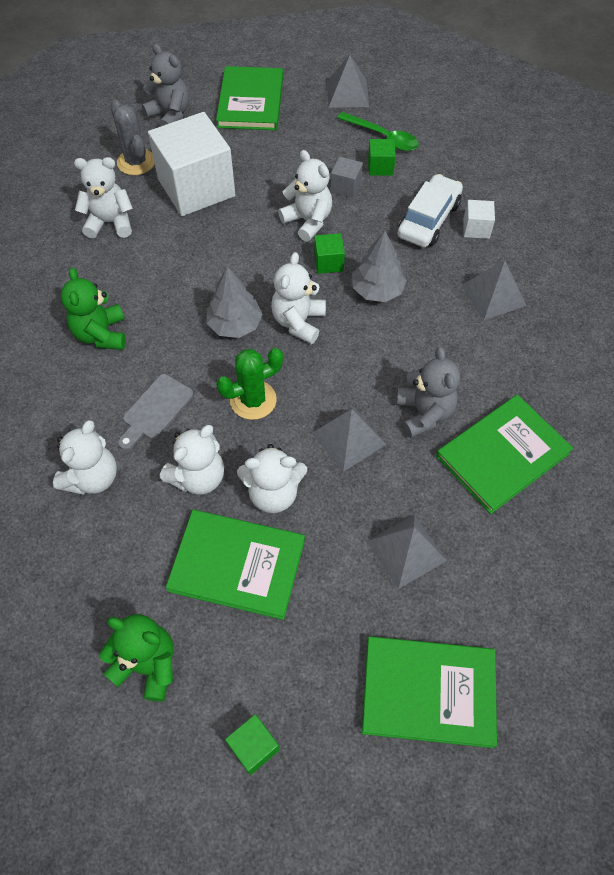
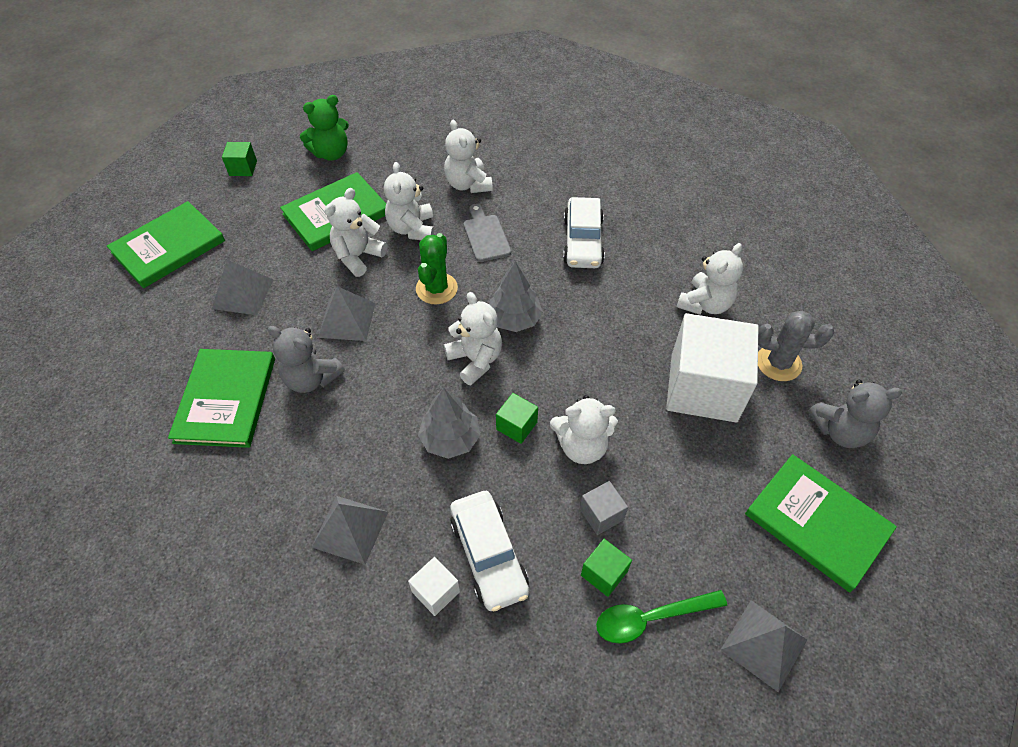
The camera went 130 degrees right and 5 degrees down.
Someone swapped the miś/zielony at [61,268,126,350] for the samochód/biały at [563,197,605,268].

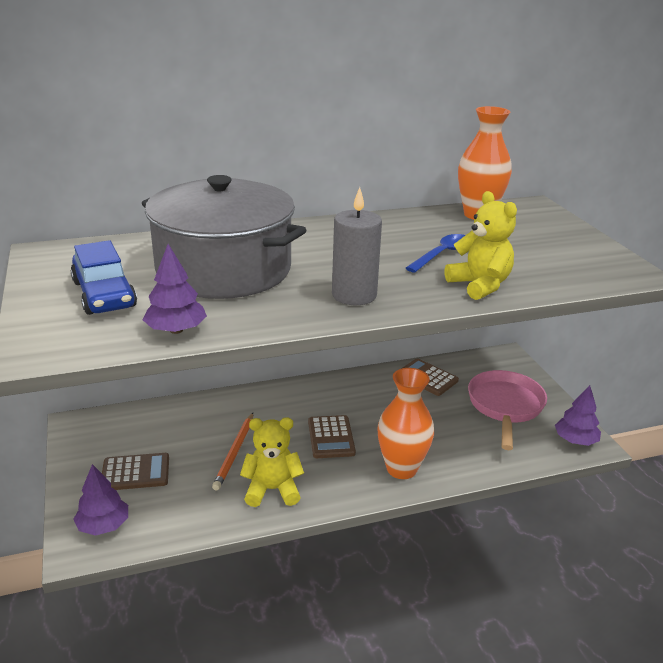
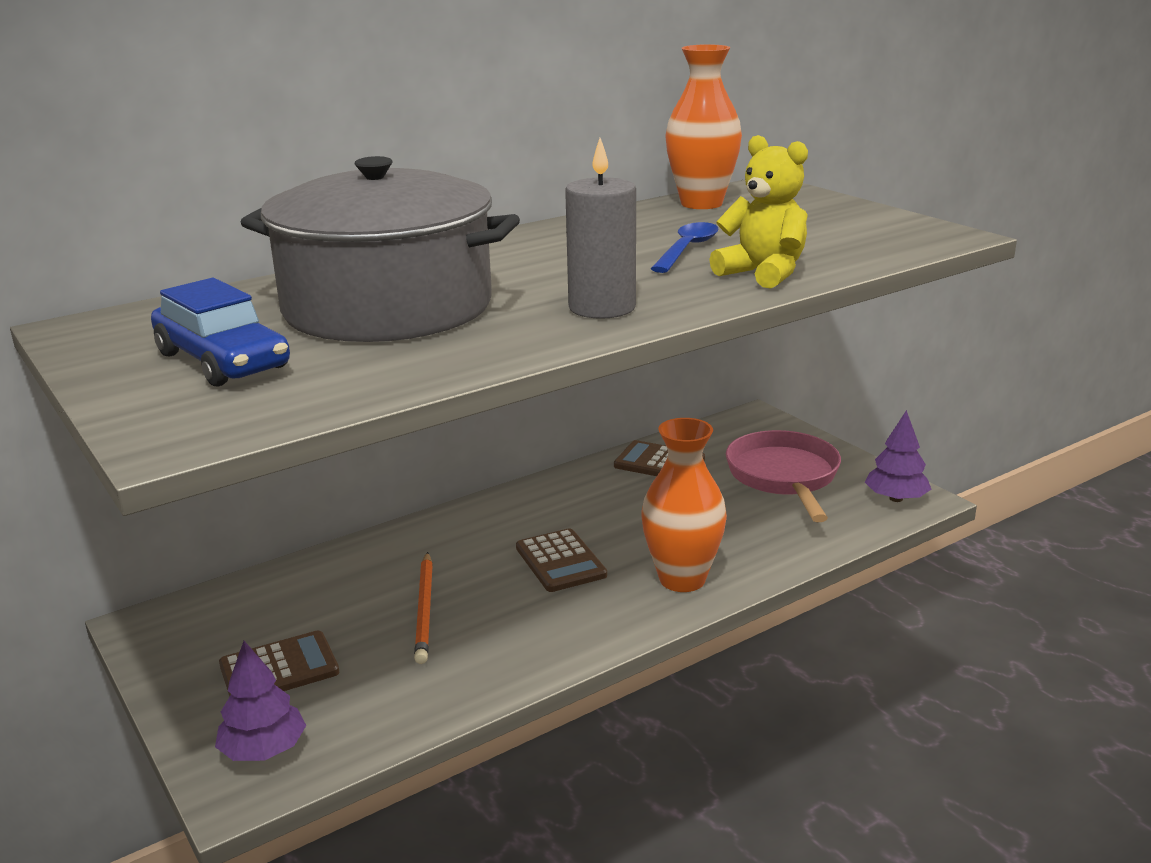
The camera went 15 degrees left and 5 degrees down.
Someone took away the drzewko/fioletowy at [143,244,207,334].
Someone took away the miś/żółty at [240,417,304,507].

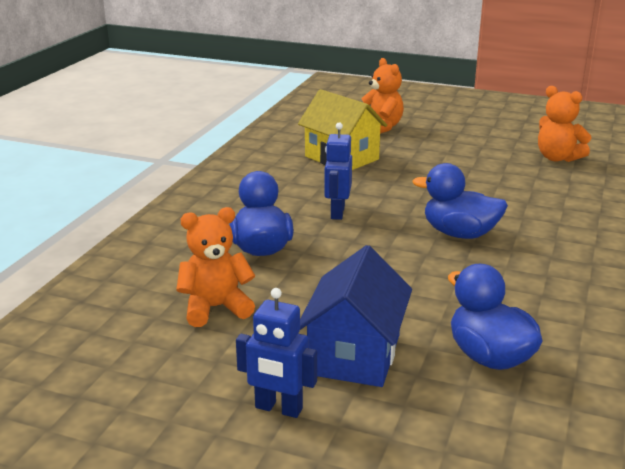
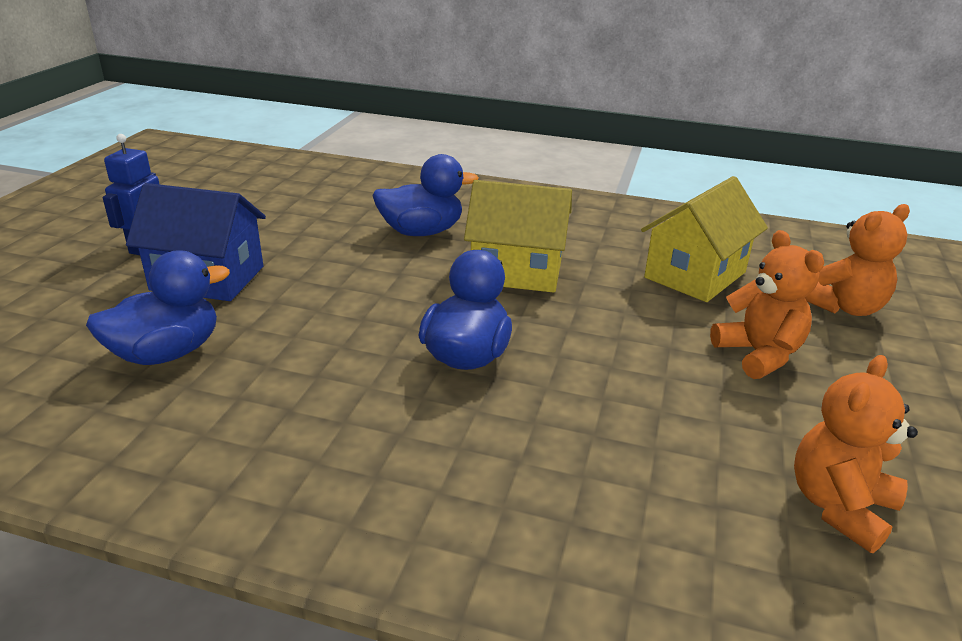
The camera went 85 degrees right and 5 degrees up.
Someone carried the miś/pomarańczowy from [176,207,255,327] to [710,230,824,379].
Someone swapped the robot/niebieski at [324,122,352,220] for the domek/żółty at [464,180,572,293].

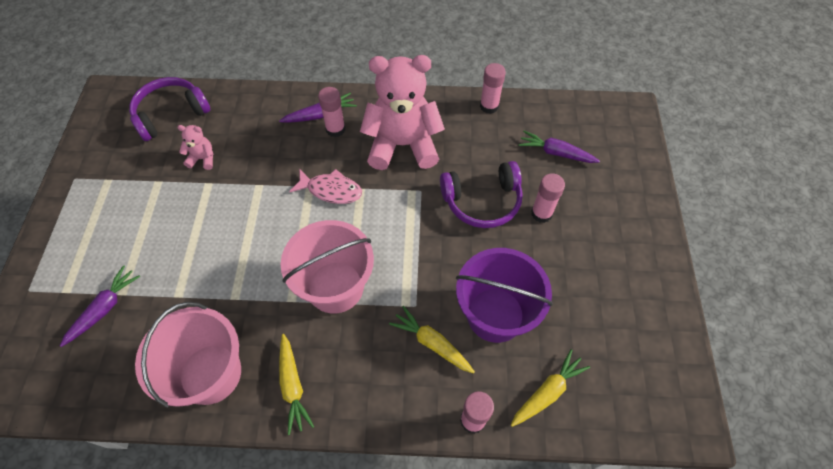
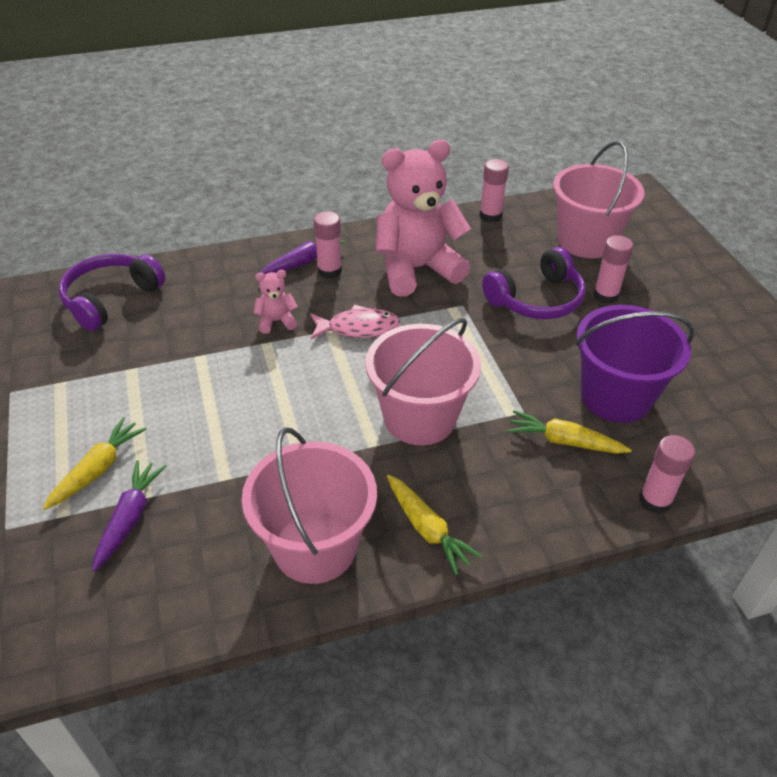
The camera went 20 degrees left and 15 degrees down.
Someone carried the miś/różowy from [177,125,214,170] to [254,270,298,334].
Someone carried the marchewka/żółty from [511,349,590,427] to [43,417,147,510].
Someone swapped the marchewka/fioletowy at [519,131,600,163] for the wiadro/różowy at [553,141,645,258].

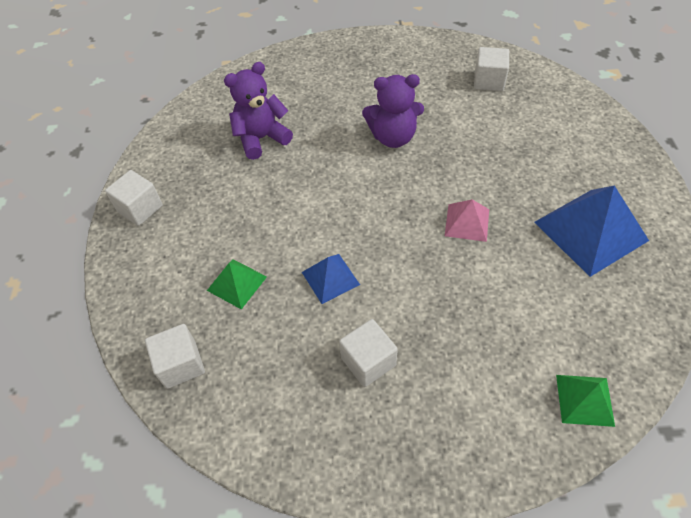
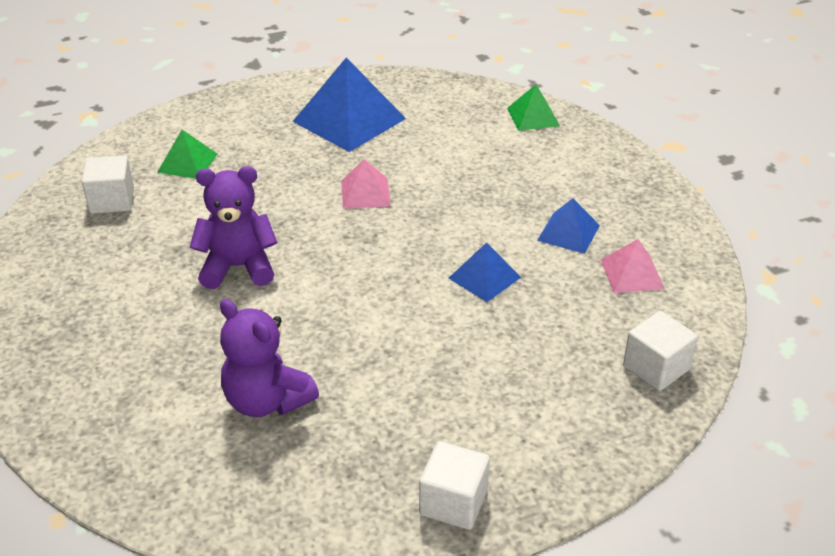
The camera went 110 degrees left and 15 degrees down.
Someone put down the piramida/różowy at [601,239,665,293].
Someone carried the piramida/zielony from [207,259,267,309] to [157,130,217,179].
Someone swapped the sześcian/biały at [339,319,398,387] for the piramida/niebieski at [537,198,600,254].
Someone rotated the miś/fioletowy at [362,74,424,148] by 75 degrees counterclockwise.

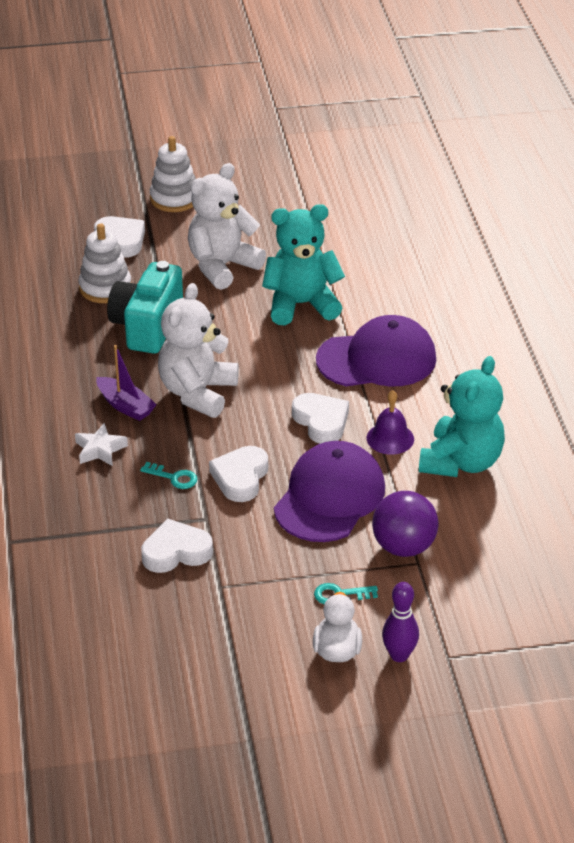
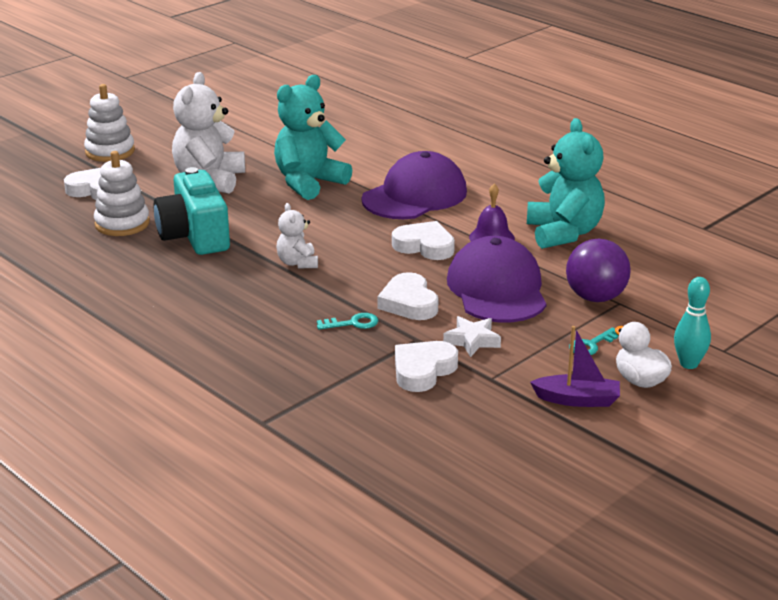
The camera went 35 degrees left and 10 degrees down.
Someone carried the gwiazda/biały from [75,423,128,466] to [443,316,501,357].
Someone carried the łódka/fioletowy from [96,345,157,421] to [530,326,620,407].
Someone repainted the kręgiel/fioletowy at [382,582,419,662], which became the kręgiel/turkusowy at [674,277,711,369].
Someone scaled the miś/biały at [158,283,239,418] by 0.52.

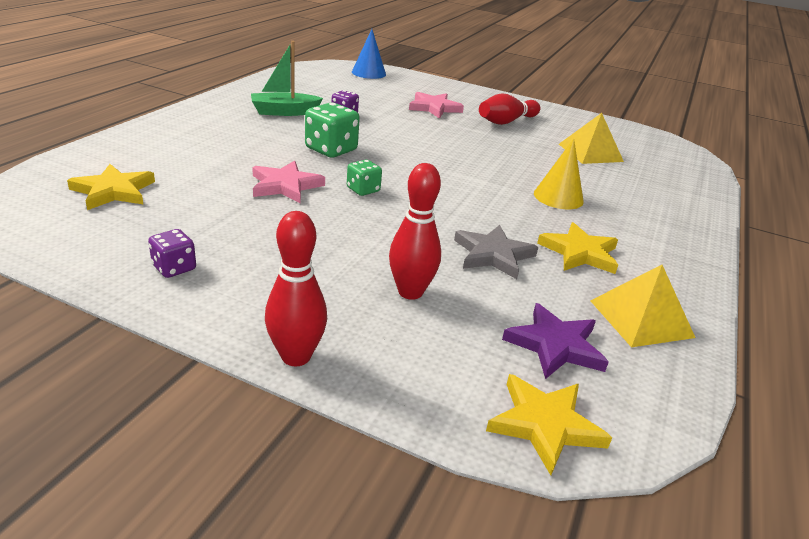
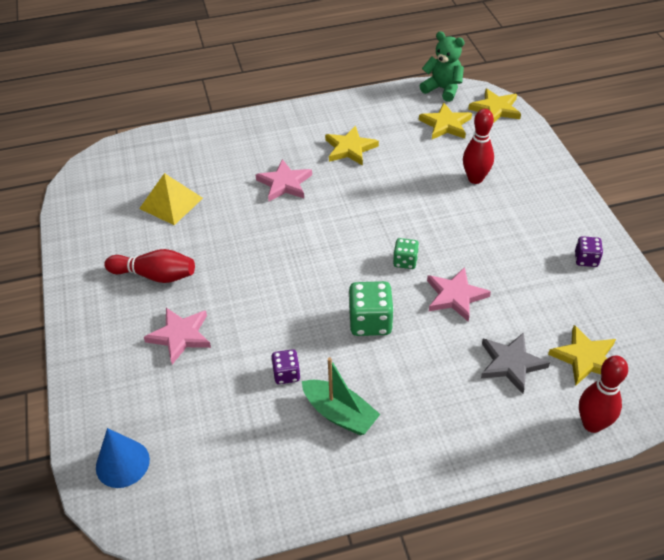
The camera went 125 degrees left and 15 degrees up.
Someone took away the piramida/żółty at [590,265,695,347].
Someone put down the miś/zielony at [420,31,465,102].
Someone carried the kręgiel/czerwony from [265,211,327,366] to [579,356,628,433].
Someone carried the gwiazda/szary from [454,225,538,279] to [481,333,550,394].
Someone swapped the stożek/żółty at [534,139,584,209] for the gwiazda/różowy at [256,159,312,201].
Someone repainted the gwiazda/fioletowy at [502,303,609,379], which became the gwiazda/żółty at [419,103,472,139].

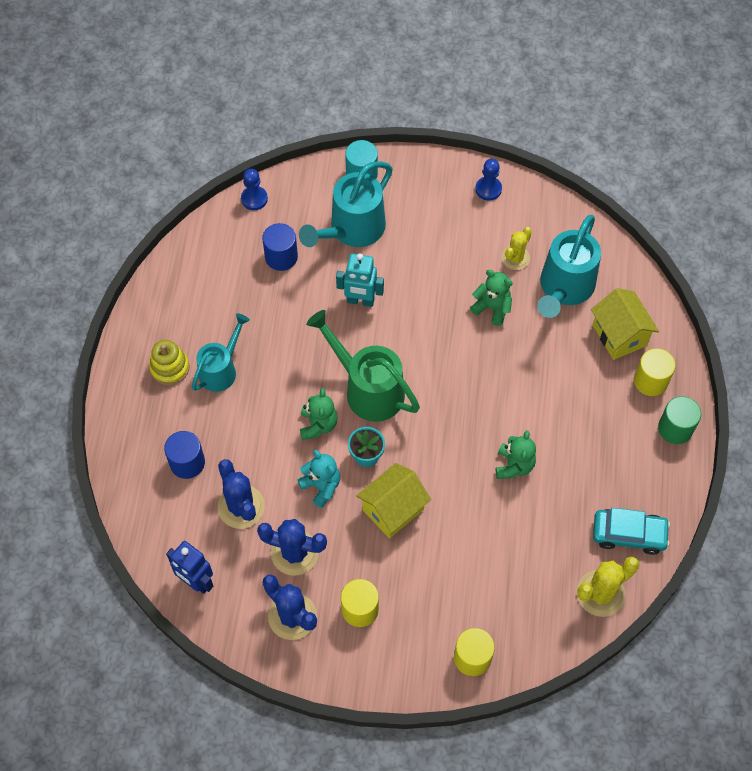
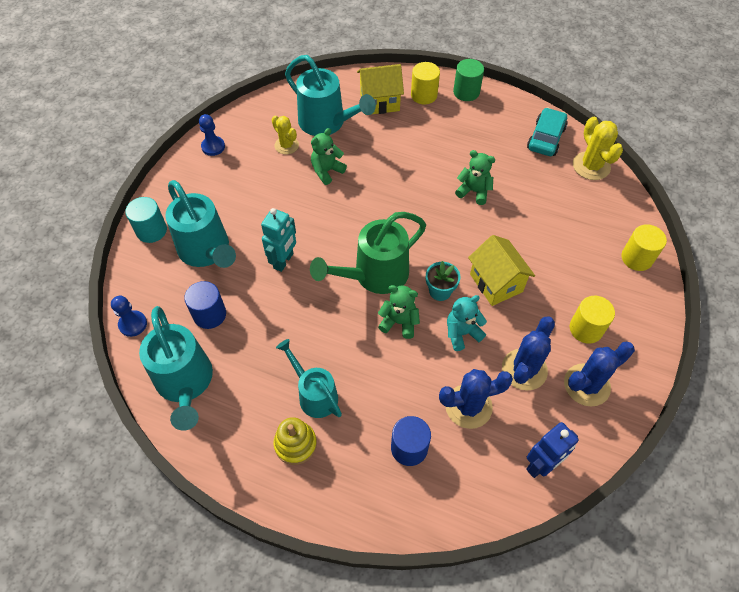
The camera went 75 degrees left and 5 degrees down.
Someone put down the konewka/turkusowy at [139,306,213,431].

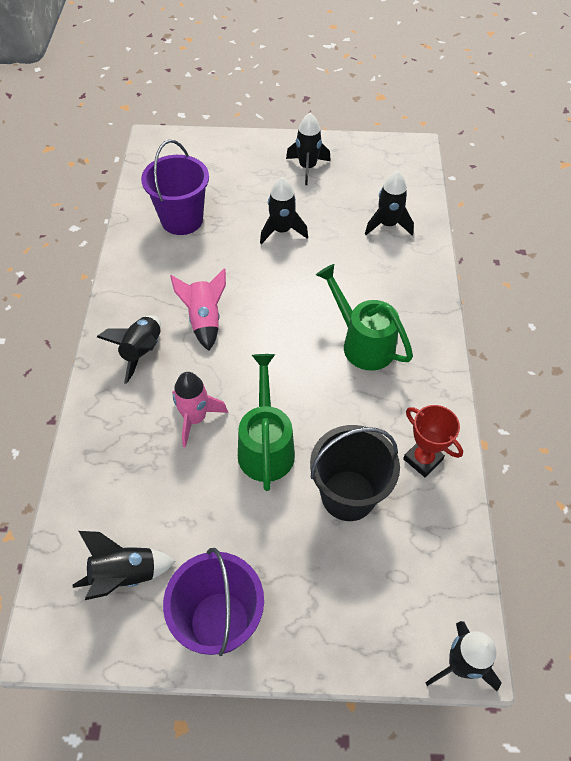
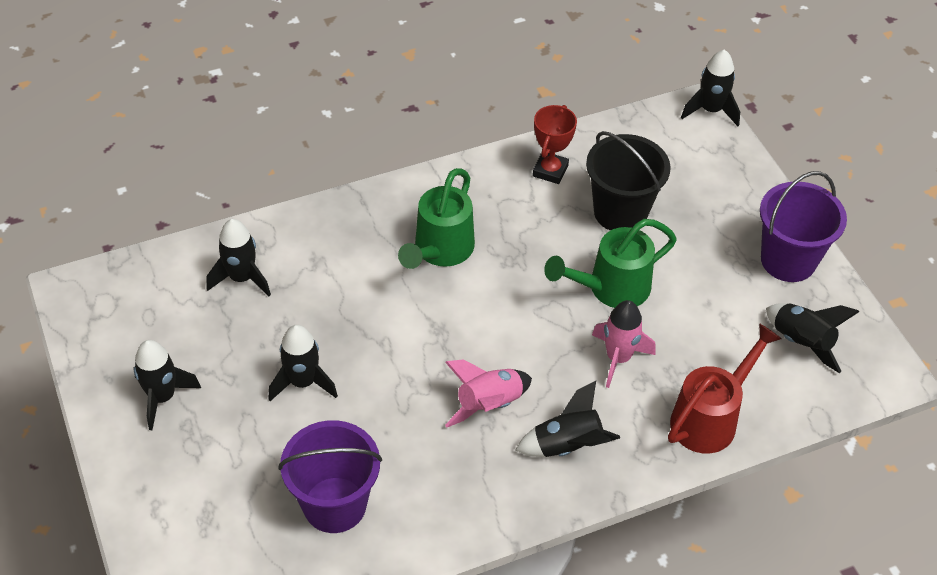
The camera went 115 degrees left and 5 degrees down.
Someone put down the konewka/czerwony at [668,323,782,453].

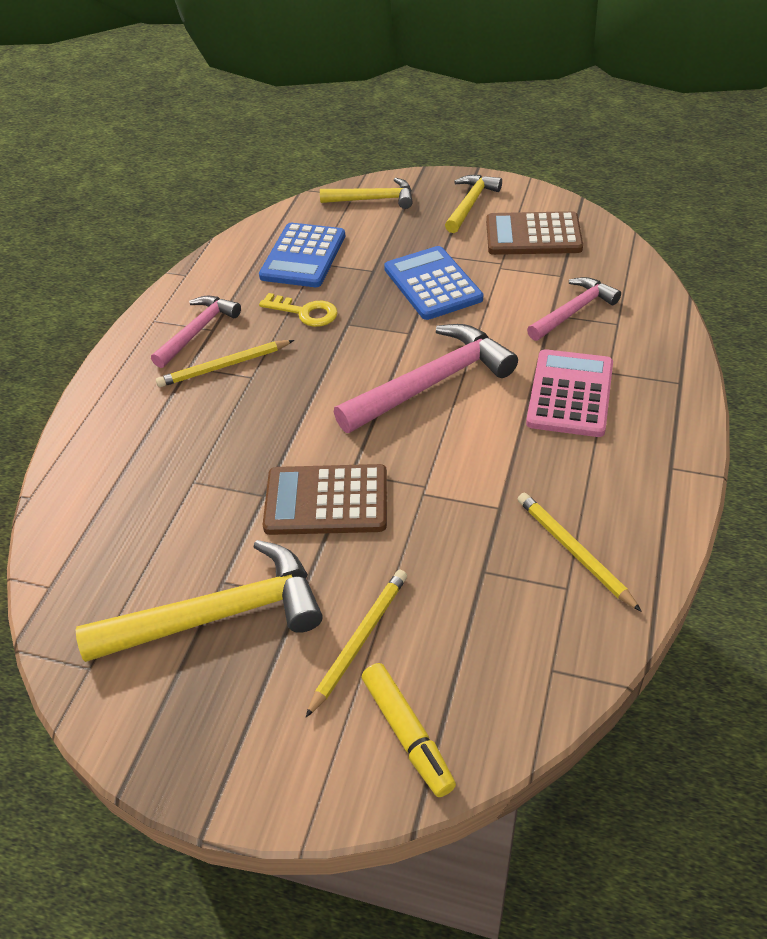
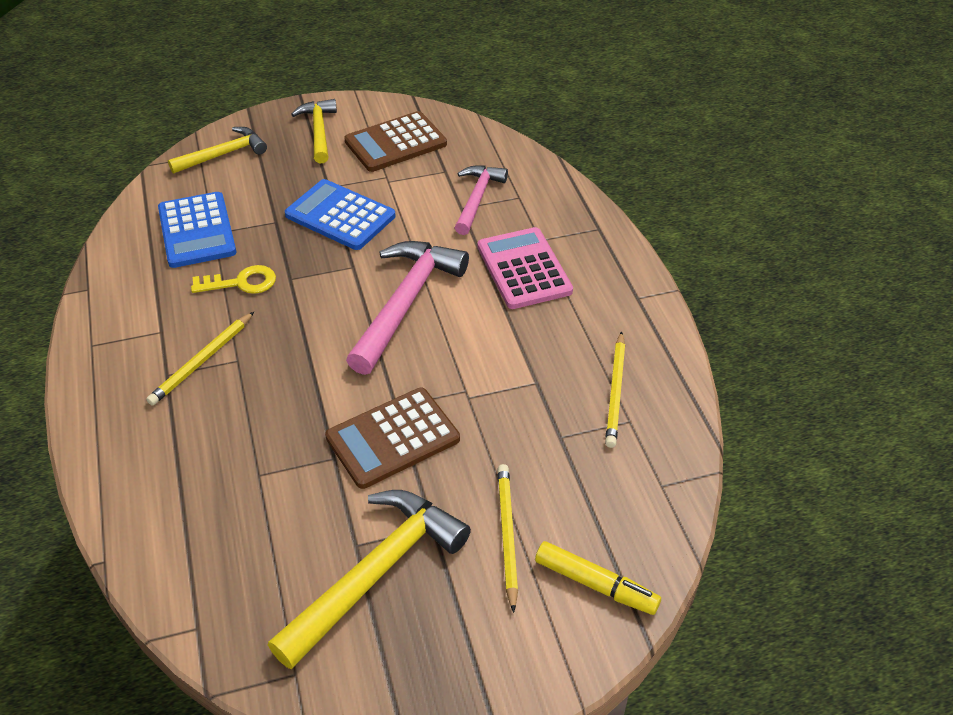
The camera went 35 degrees left and 0 degrees up.
Someone took away the młotek/różowy at [151,296,241,368].
Someone rotated the ołówek/żółty at [518,493,641,611] by 105 degrees counterclockwise.

